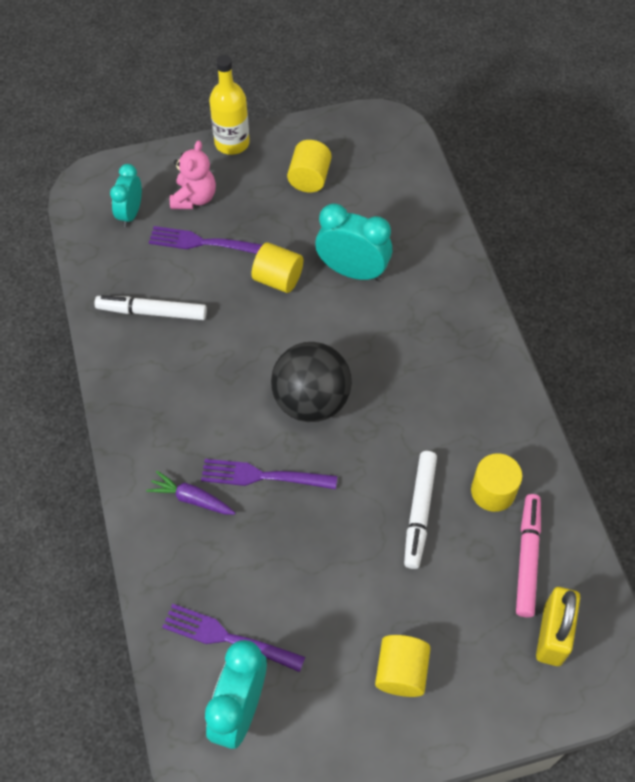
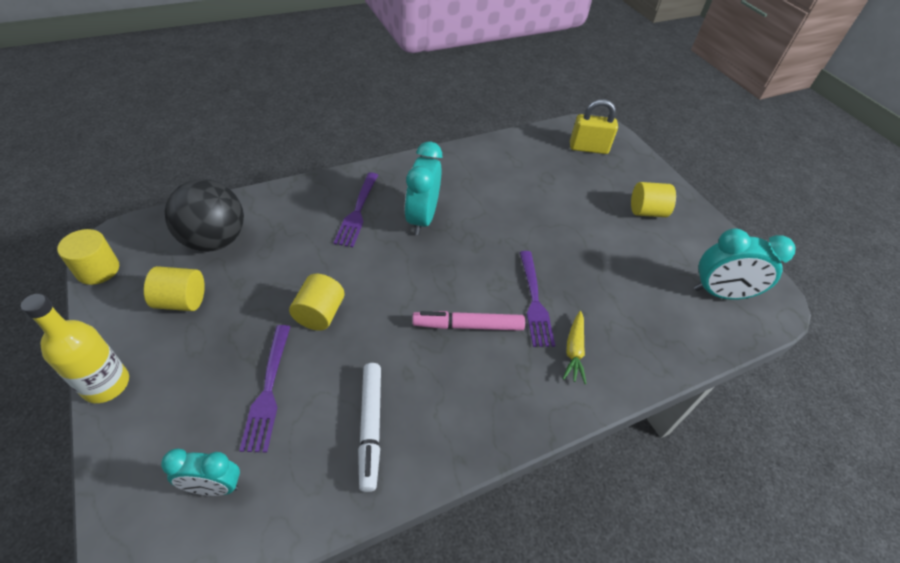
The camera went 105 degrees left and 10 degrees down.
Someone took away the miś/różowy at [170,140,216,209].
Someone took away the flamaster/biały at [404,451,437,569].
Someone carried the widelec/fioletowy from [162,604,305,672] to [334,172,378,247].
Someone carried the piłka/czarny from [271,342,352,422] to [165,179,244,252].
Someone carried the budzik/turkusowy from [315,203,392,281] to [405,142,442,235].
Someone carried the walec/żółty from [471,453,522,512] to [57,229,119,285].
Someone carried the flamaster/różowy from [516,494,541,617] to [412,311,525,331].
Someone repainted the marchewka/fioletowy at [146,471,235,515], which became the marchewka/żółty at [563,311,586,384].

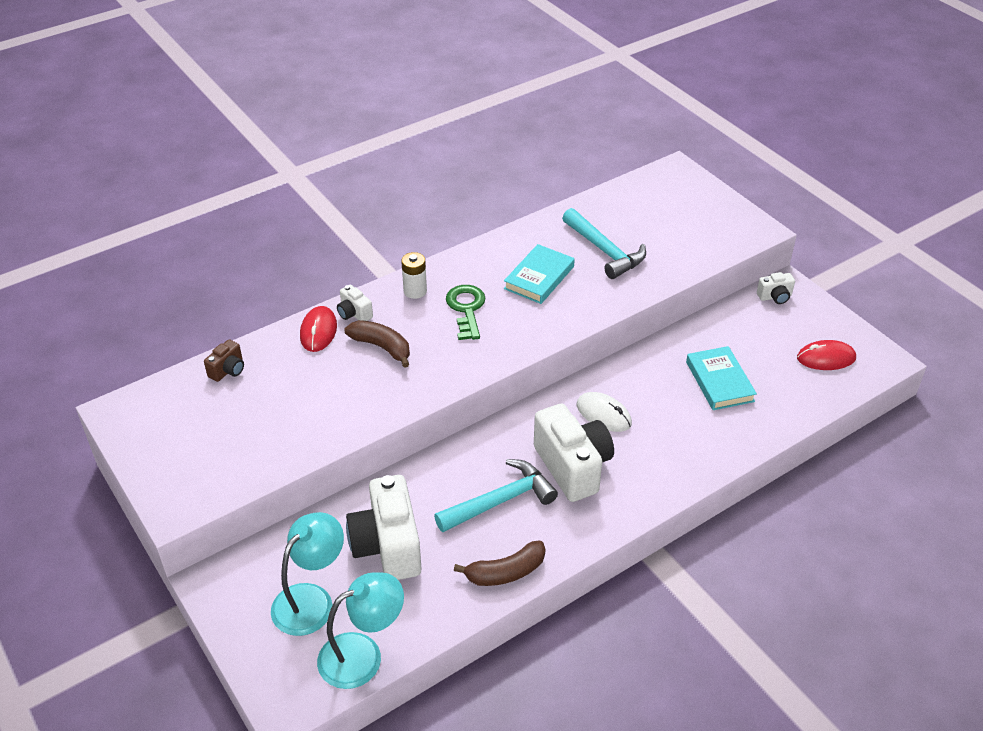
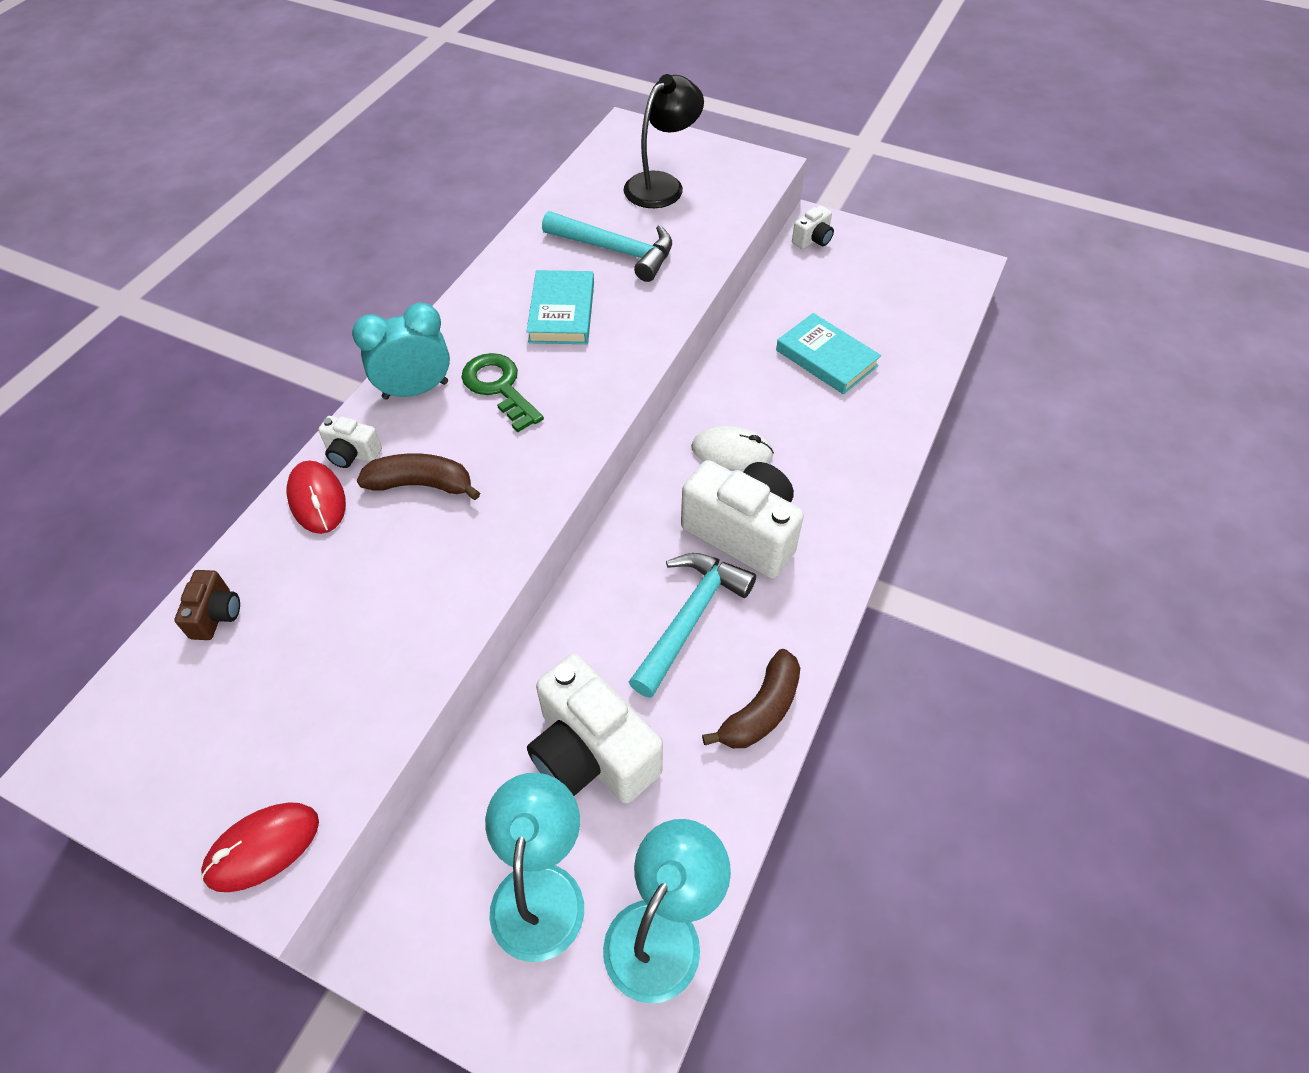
The camera went 30 degrees left and 10 degrees up.
Someone put down the lampka/czarny at [624,74,704,208].
Someone carried the myszka/czerwony from [797,340,856,370] to [201,802,319,892].
Someone swapped the bateria/biały at [401,252,427,299] for the budzik/turkusowy at [352,302,450,400].

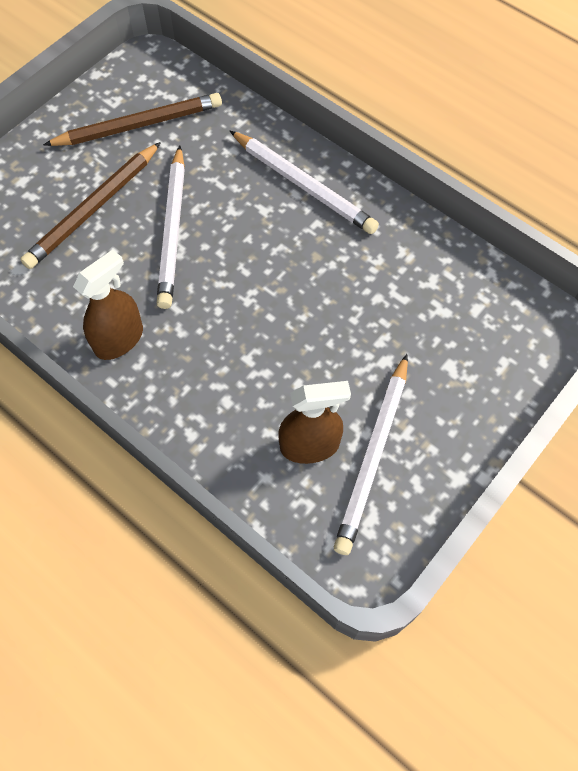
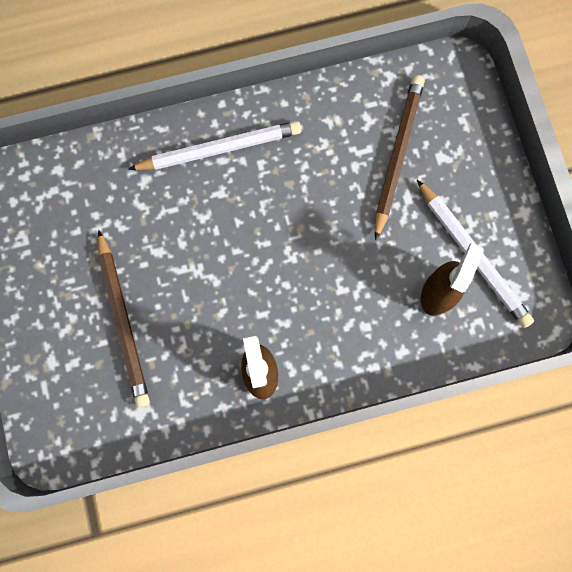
The camera went 55 degrees left and 15 degrees up.
Someone took away the ołówek/biały at [157,145,185,309].
Someone carried the ołówek/brązowy from [43,93,222,146] to [375,75,425,241].

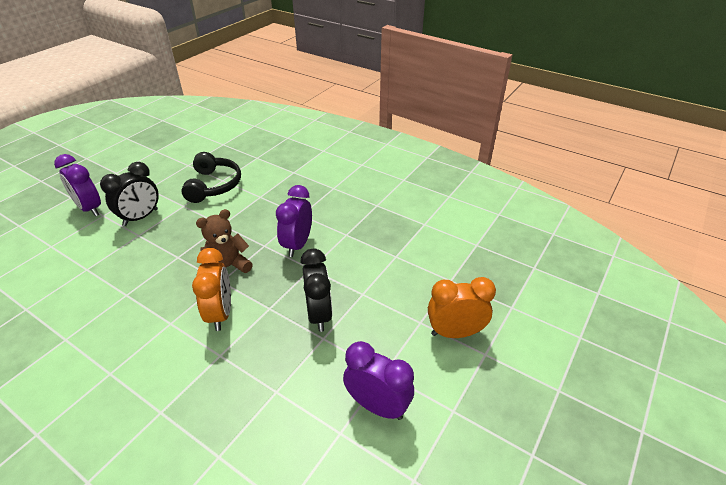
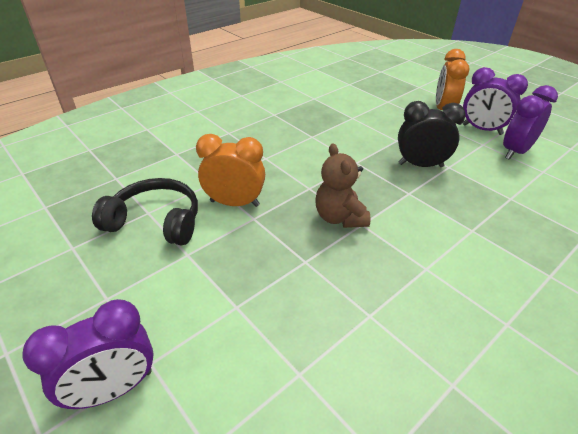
The camera went 75 degrees left and 0 degrees up.
Someone took away the budzik/czarny at [100,162,159,226].
Someone carried the budzik/pomarańczowy from [192,248,231,331] to [196,134,265,207].
Someone carried the budzik/fioletowy from [276,185,312,257] to [463,67,528,135].

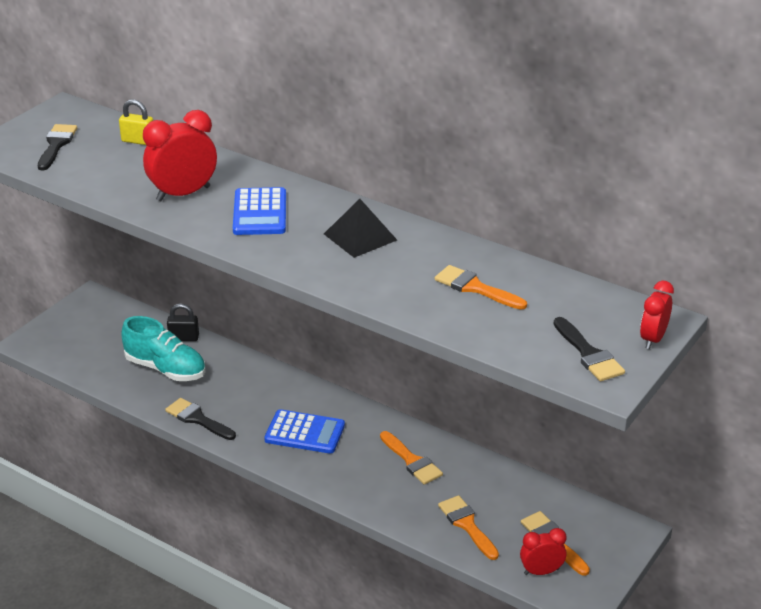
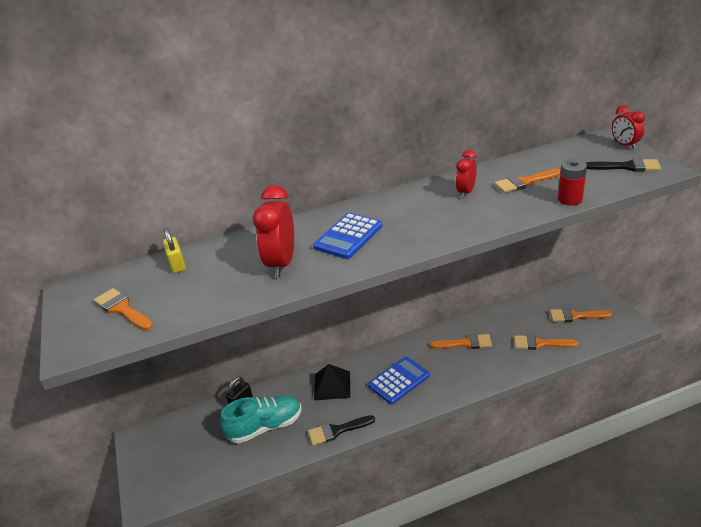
The camera went 50 degrees left and 0 degrees up.
Someone put down the bateria/czerwony at [558,159,587,206].
Someone carried the piramida/czarny from [324,199,397,258] to [314,364,350,400].
Someone carried the budzik/czerwony from [520,528,567,575] to [456,150,477,199].
Someone repainted the pędzel/czarny at [38,124,77,170], which became the pędzel/pomarańczowy at [94,288,153,331].
Someone rotated the kłódka/żółty at [119,99,153,145] by 75 degrees counterclockwise.
Someone rotated the kalkulator/niebieski at [233,187,286,235] by 90 degrees clockwise.

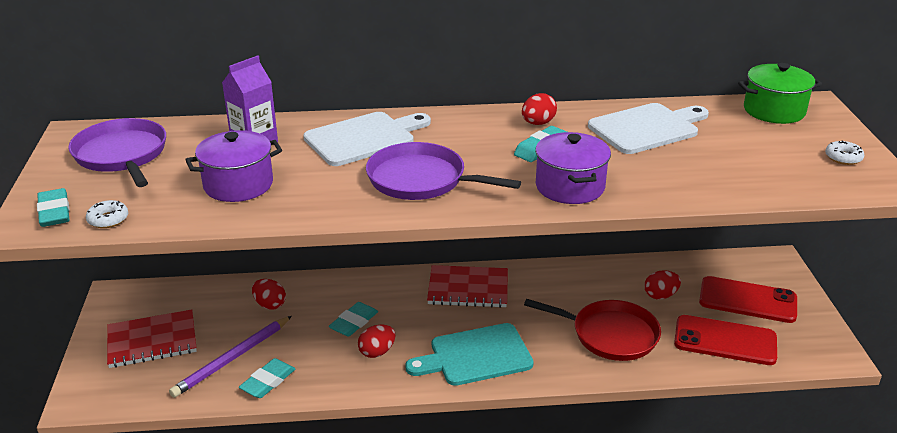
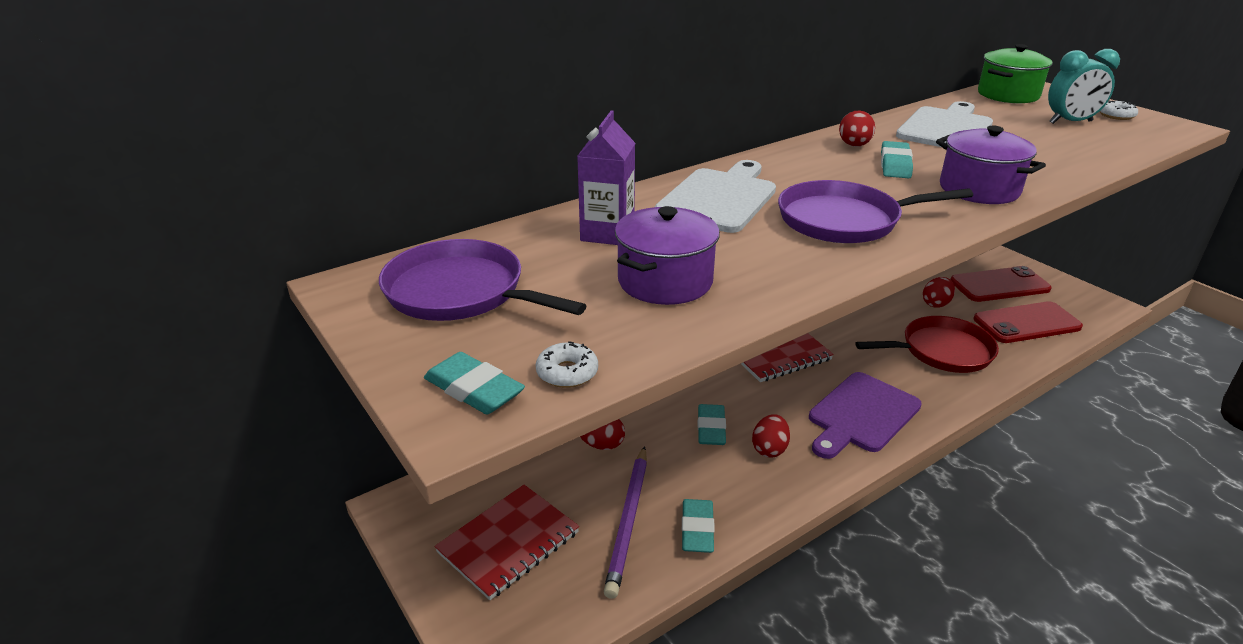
The camera went 30 degrees left and 0 degrees up.
Someone put down the budzik/turkusowy at [1048,49,1120,124].
Someone repainted the deska do krojenia/turkusowy at [405,323,534,386], which became the deska do krojenia/fioletowy at [809,372,922,459].

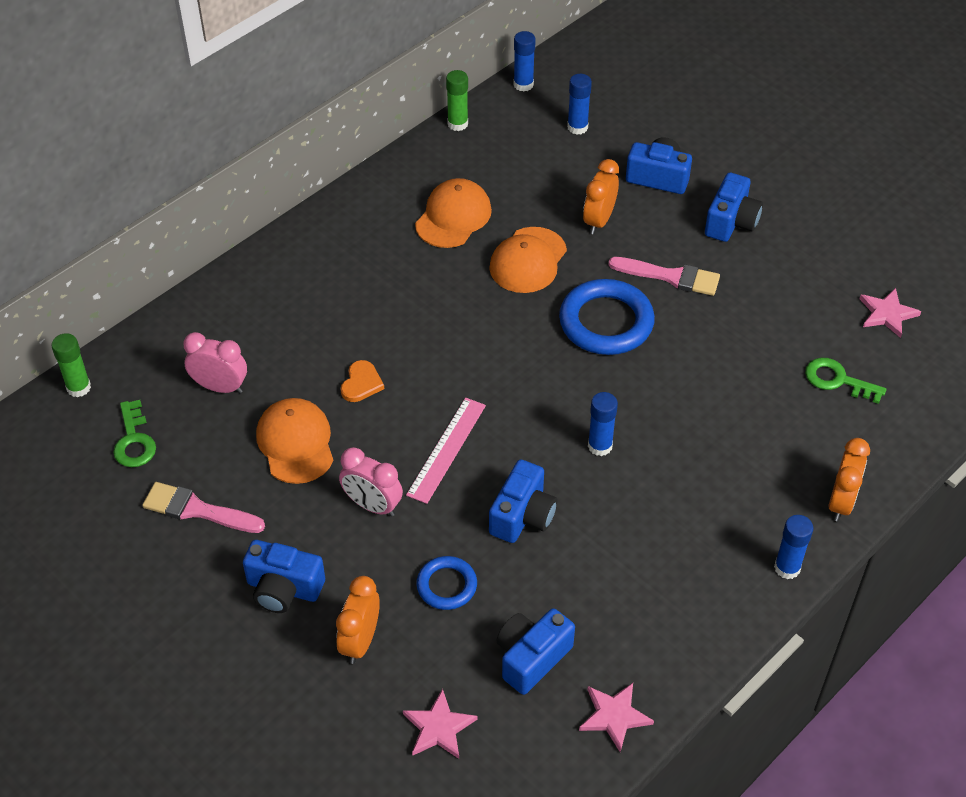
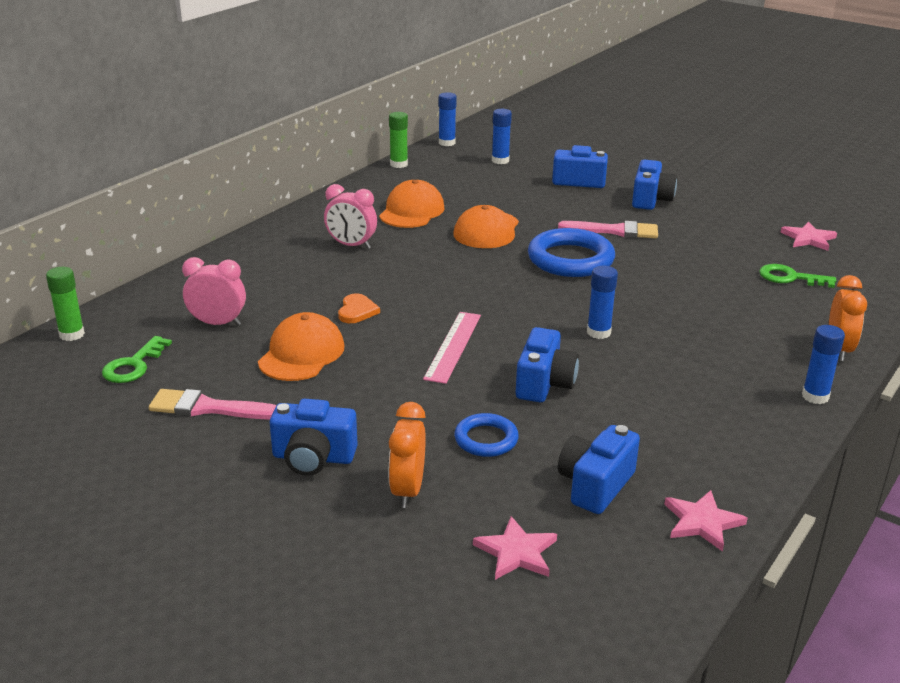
The camera went 10 degrees left and 20 degrees down.
Someone took away the budzik/pomarańczowy at [583,159,619,234].
Someone carried the budzik/różowy from [339,447,403,517] to [324,184,377,249].
Someone rotated the klucz/zielony at [113,400,156,467] by 45 degrees clockwise.
Someone rotated the czapka/pomarańczowy at [256,398,333,484] by 45 degrees clockwise.

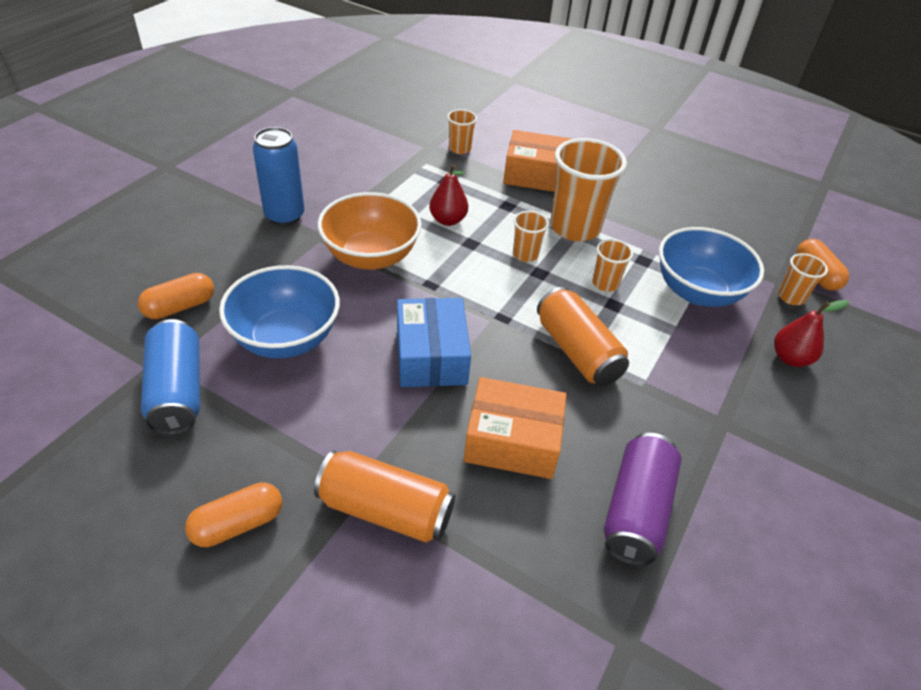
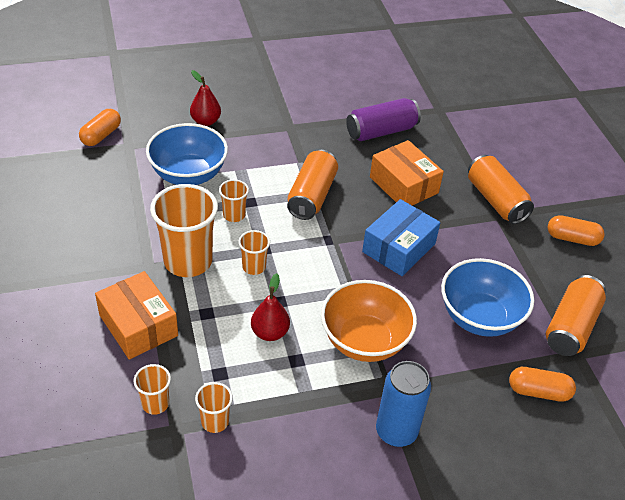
The camera went 135 degrees left and 0 degrees up.
Someone carried the szklanka/pomarańczowy from [778,253,828,305] to [195,382,233,433].
Someone repainted the puszka/niebieski at [141,319,200,435], which became the puszka/pomarańczowy at [546,275,606,356].

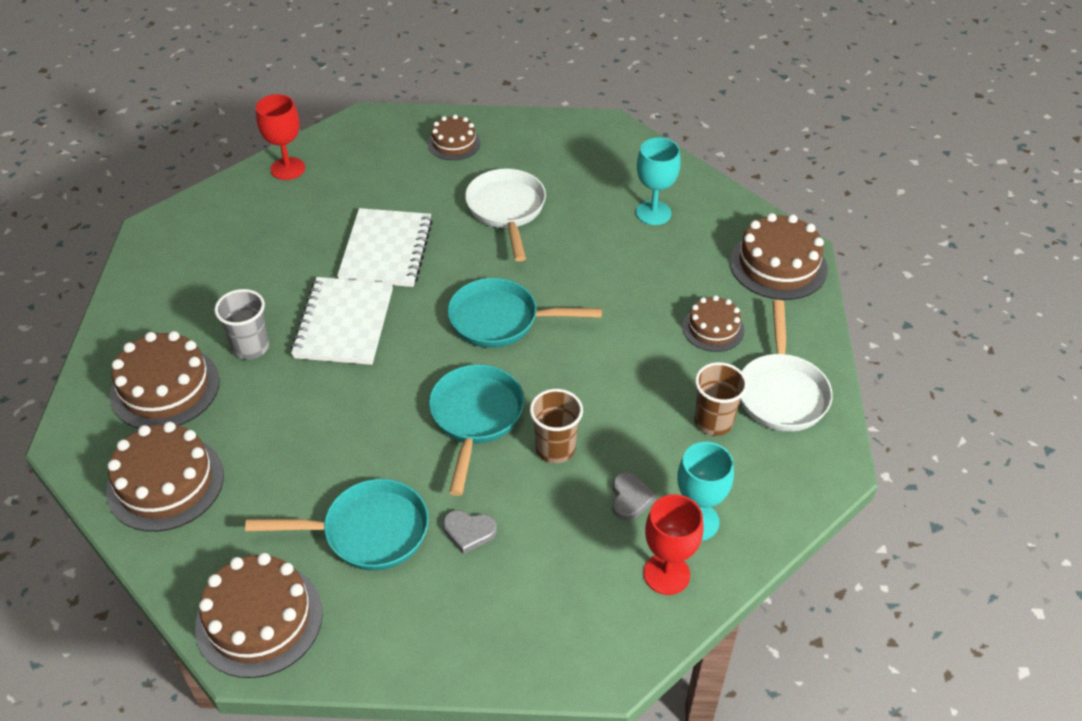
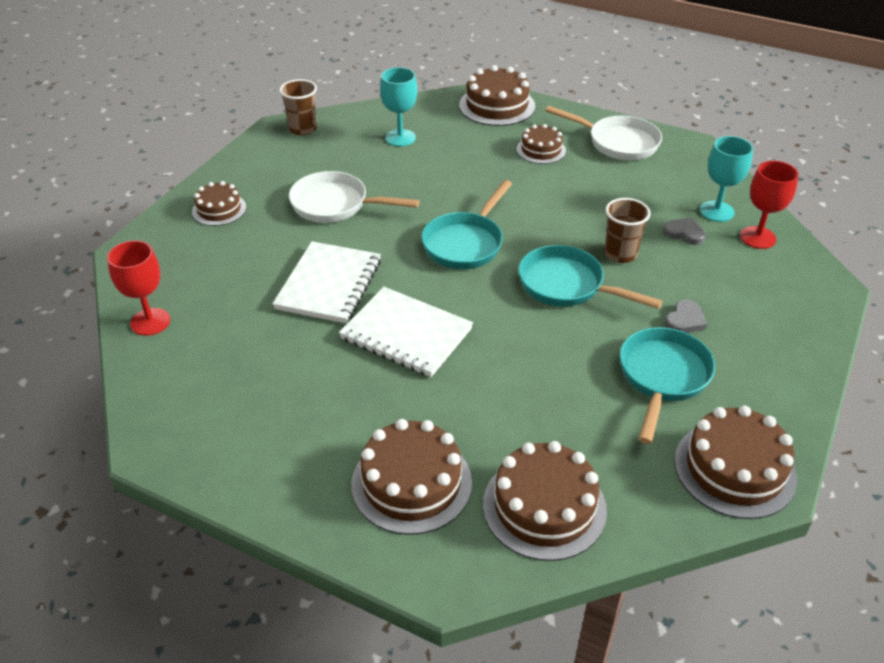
The camera went 65 degrees left and 5 degrees down.
Someone took away the szklanka/szary at [214,289,269,360].
Someone carried the szklanka/brązowy from [695,362,748,436] to [279,79,317,136].
Someone rotated the zeszyt/biały at [337,208,433,287] by 75 degrees clockwise.

